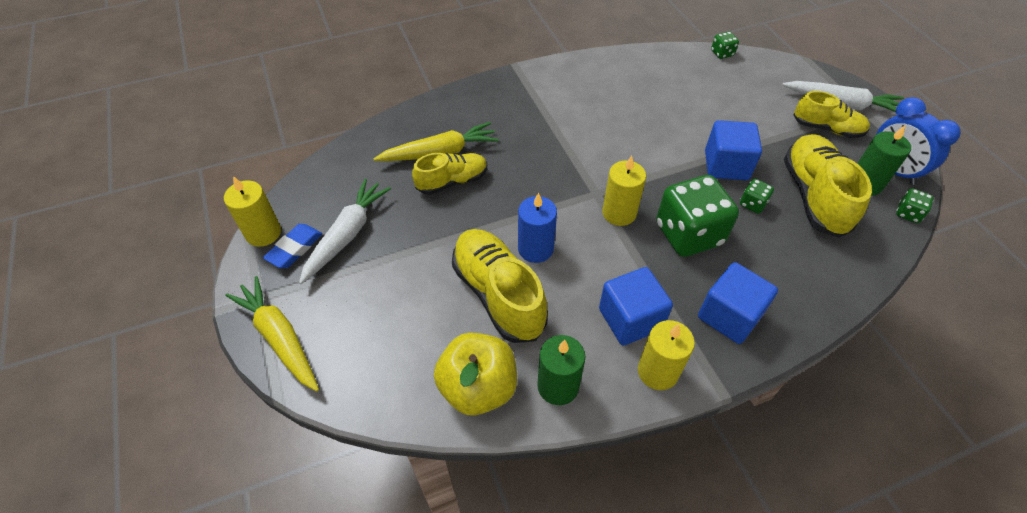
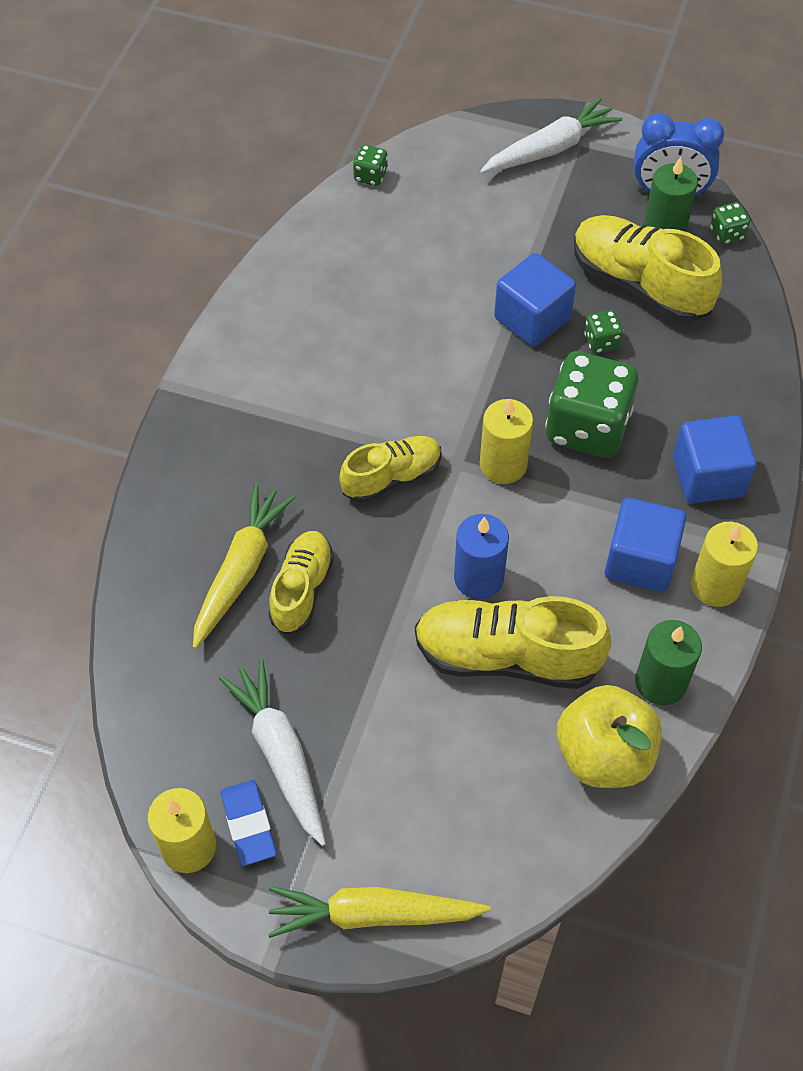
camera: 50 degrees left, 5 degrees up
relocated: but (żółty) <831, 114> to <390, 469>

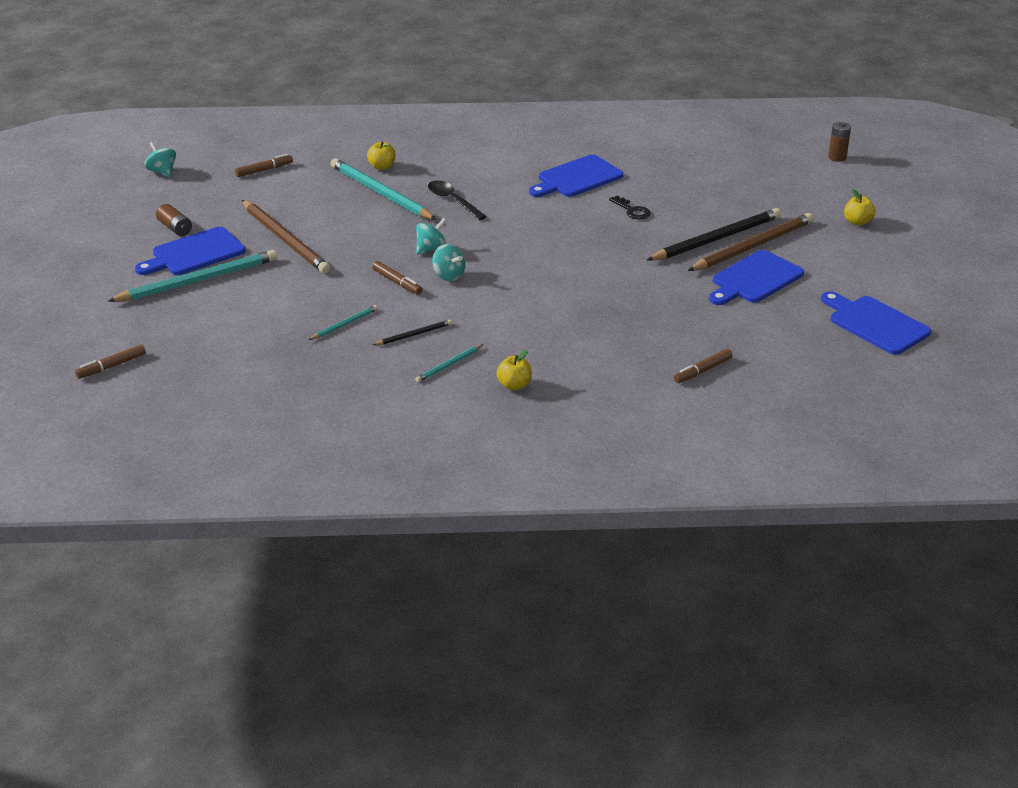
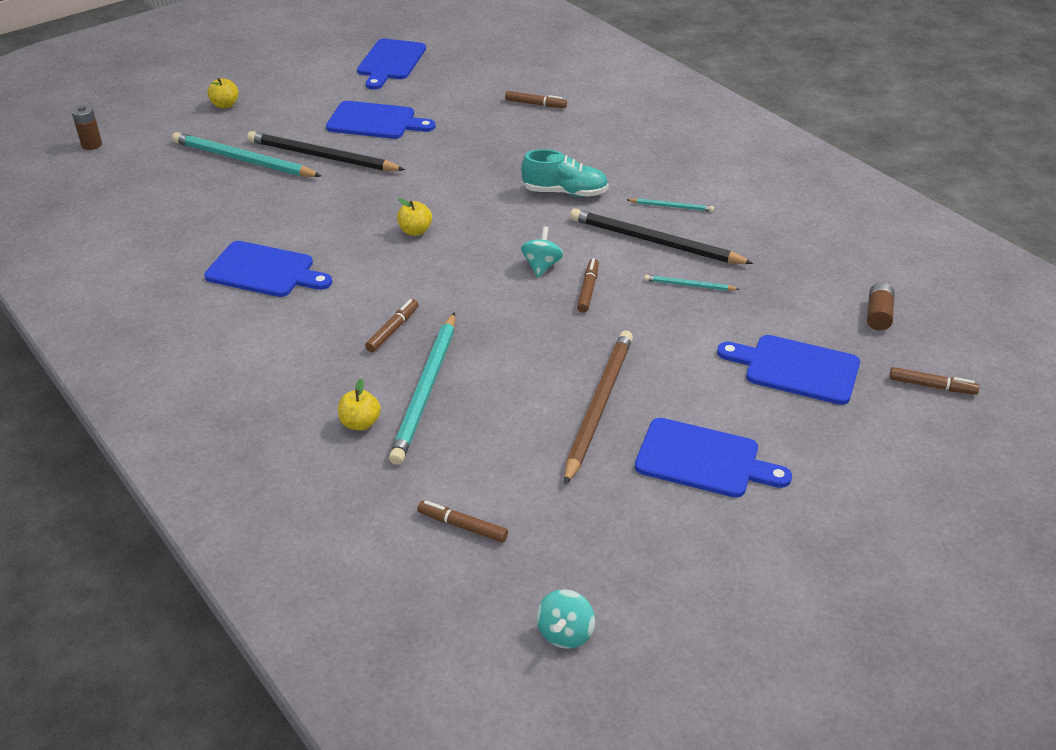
camera: 125 degrees left, 5 degrees up
missing: bączek (turkusowy) <431, 236>; klucz (czarny) <630, 207>; ołówek (brązowy) <751, 242>
appeared: but (turkusowy) <565, 173>; deska do krojenia (niebieski) <788, 370>
relocated: ołówek (turkusowy) <192, 276> to <246, 154>; bateria (brązowy) <174, 220> to <881, 306>; jabłko (żółty) <514, 370> to <414, 217>
exchanged: łyżka (czarny) <457, 200> to flamaster (brązowy) <392, 325>
size: ołówek (czarny) <412, 332> = <662, 236> x2.13

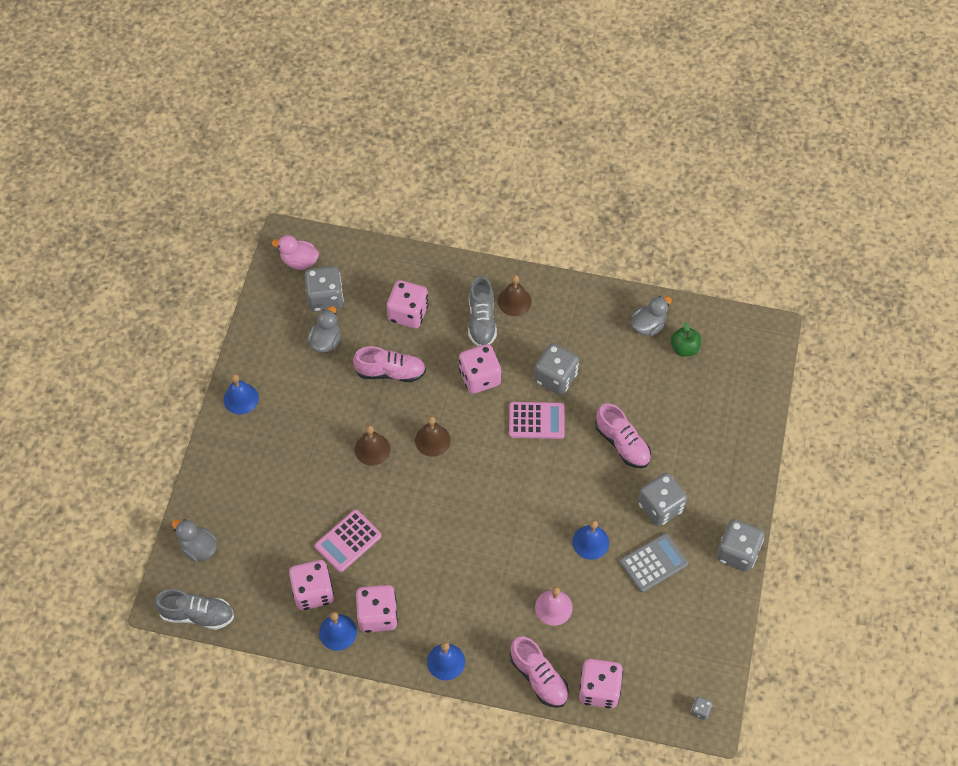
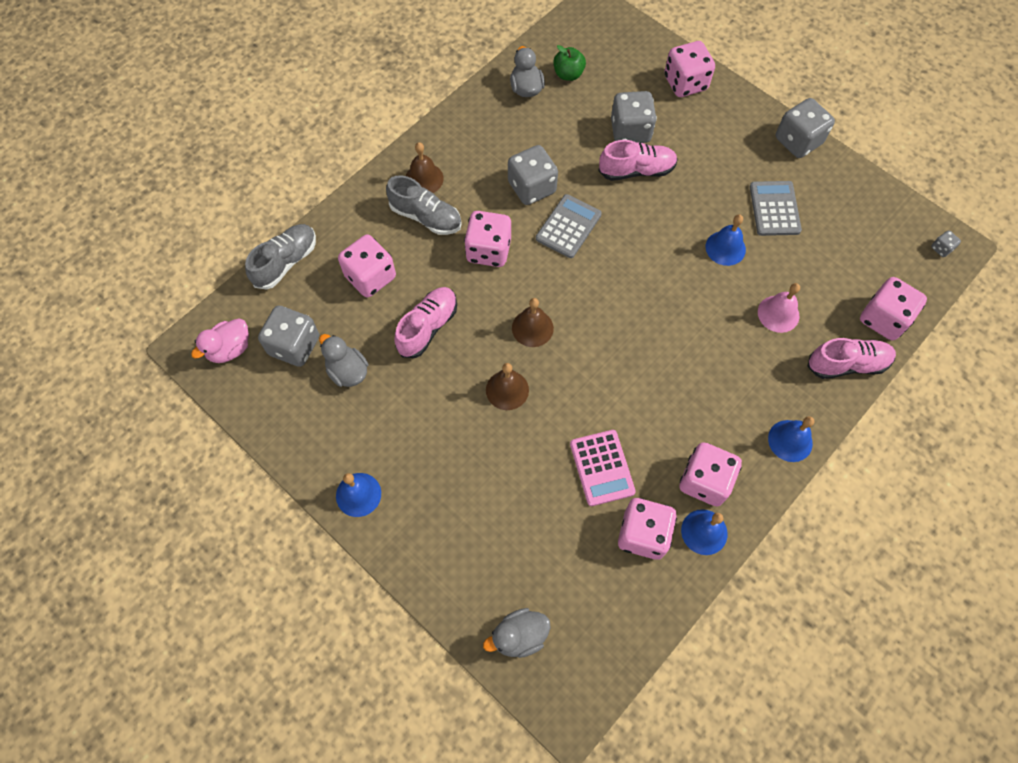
camera: 60 degrees left, 5 degrees up
appeared: kostka do gry (różowy) <689, 69>
relocated: but (szary) <194, 609> to <280, 257>; kostka do gry (szary) <662, 499> to <634, 117>
colour: kalkulator (różowy) <537, 420> to kalkulator (szary) <569, 226>

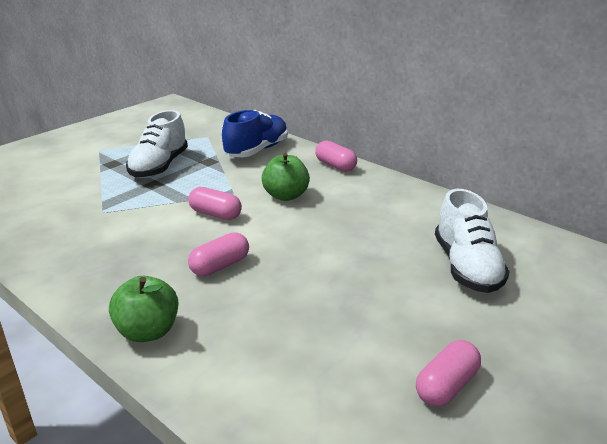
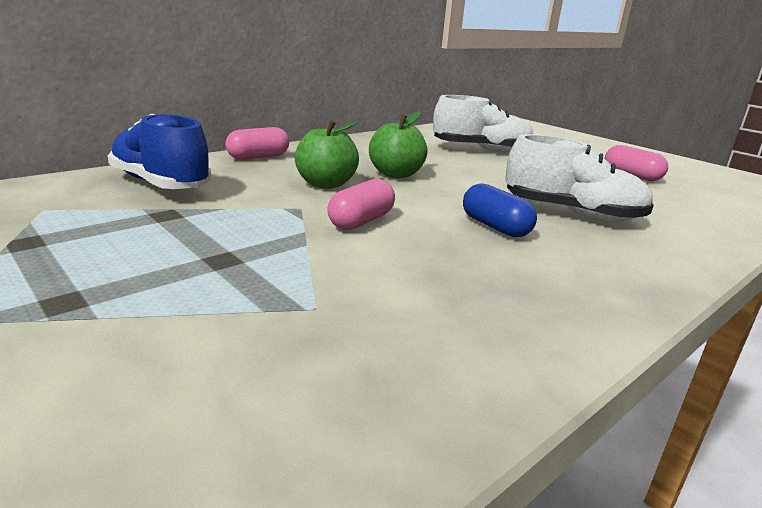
camera: 85 degrees left, 5 degrees down
relocated: jabłko (zielony) <143, 309> to <398, 145>; but (biały) <157, 144> to <579, 178>
colour: kapsułka (różowy) <218, 254> to kapsułka (niebieski) <500, 210>

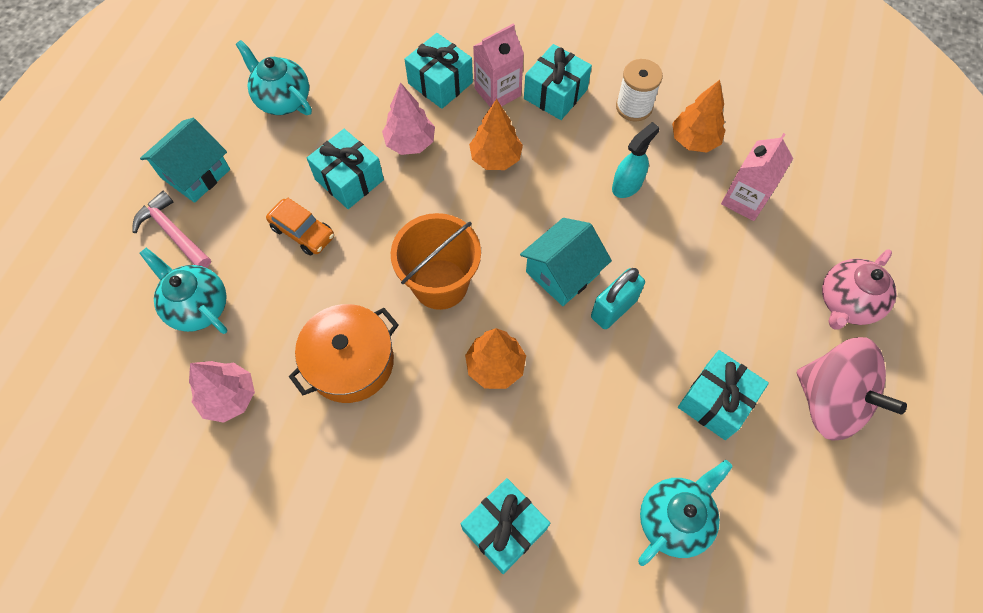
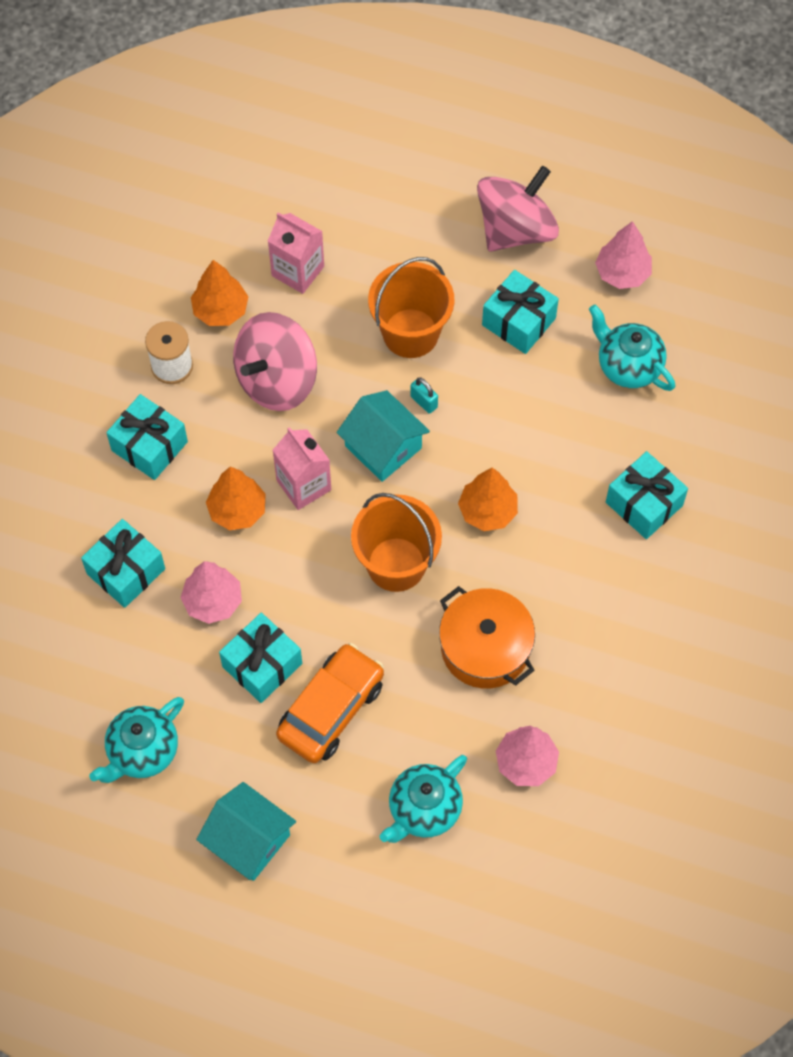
camera: 90 degrees left, 0 degrees up
missing: młotek (różowy) <171, 229>; imbryk (różowy) <859, 289>
appeared: wiadro (pomarańczowy) <411, 307>; drzewko (różowy) <623, 255>
relocated: karton mleka (różowy) <498, 65> to <301, 468>
exchanged: spryskiwacz (turkusowy) <635, 160> to bączek (różowy) <275, 361>
size: samochód (pomarańczowy) <300, 227> = <330, 703> x1.58; kłódka (turkusowy) <618, 298> = <424, 395> x0.57

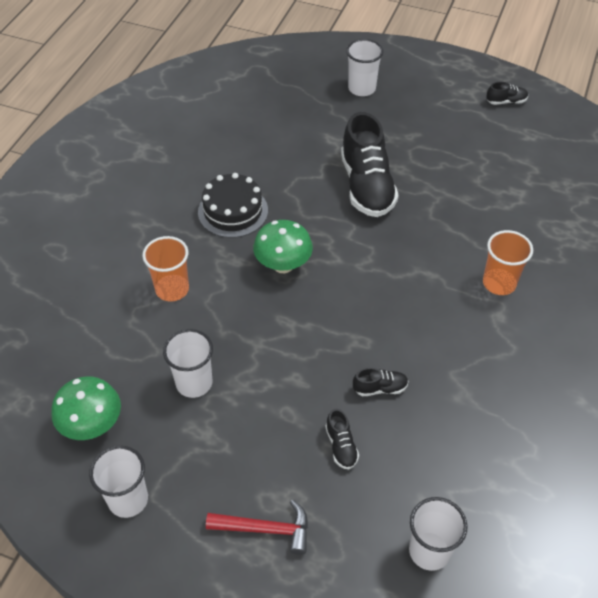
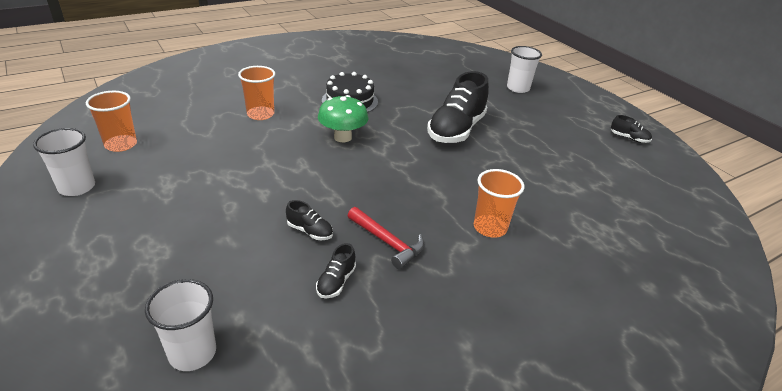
camera: 35 degrees right, 15 degrees down
missing: szklanka (biały) <188, 363>
relocated: młotek (czerwony) <257, 527> to <386, 238>; but (czarny) <342, 439> to <336, 270>
exchanged: grzyb (zielony) <86, 408> to szklanka (pomarańczowy) <111, 121>

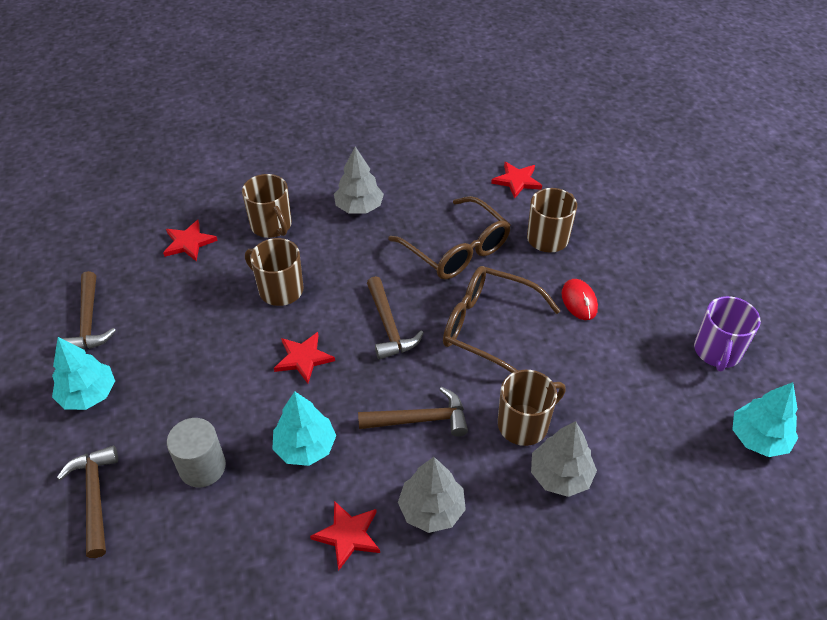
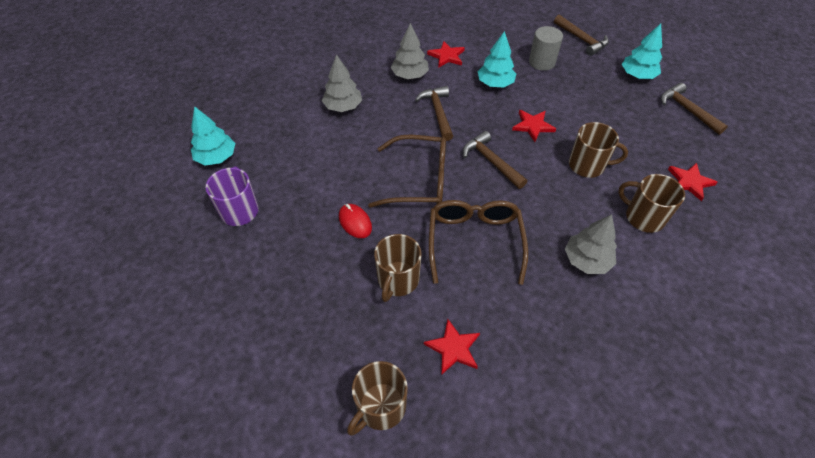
camera: 160 degrees right, 5 degrees up
relocated: kubek (brązowy) <532, 408> to <377, 398>
spun: młotek (brązowy) <413, 412> = <434, 113> 105 degrees clockwise; okulary (brązowy) <449, 238> = <478, 242> 60 degrees clockwise

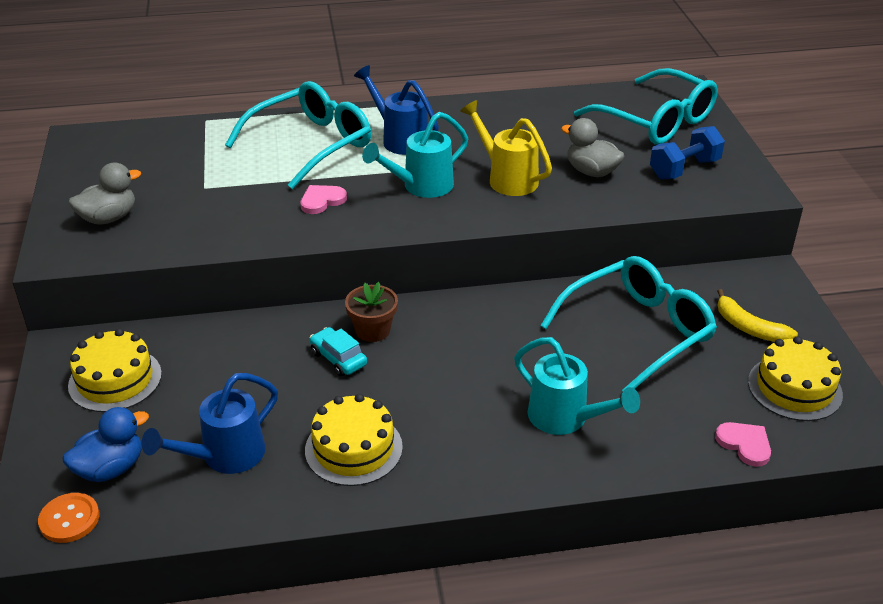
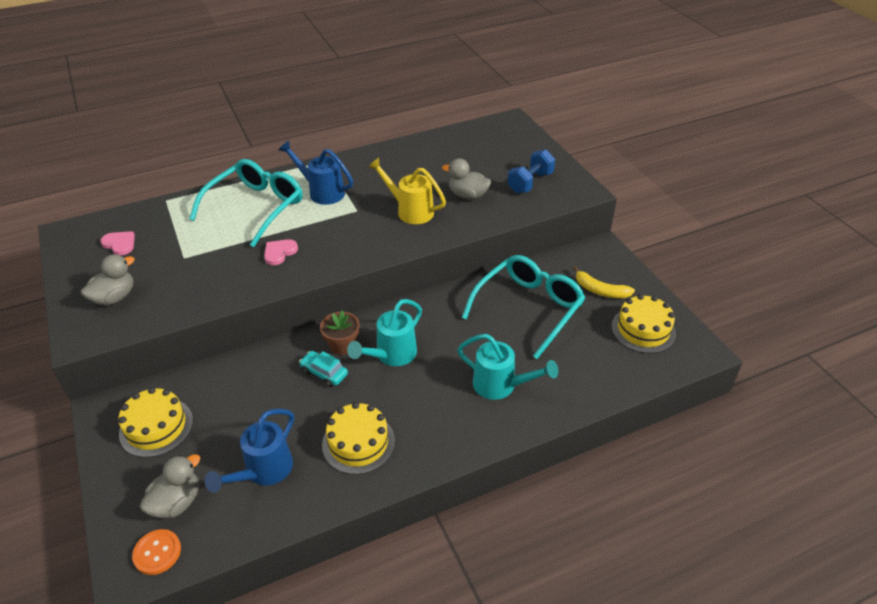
camera: 15 degrees left, 5 degrees up
missing: okulary (turkusowy) <646, 106>
relocated: konewka (turkusowy) <415, 155> to <384, 332>; serce (różowy) <743, 444> to <118, 243>
colour: kaczka (niebieski) <106, 444> to kaczka (szary) <170, 486>

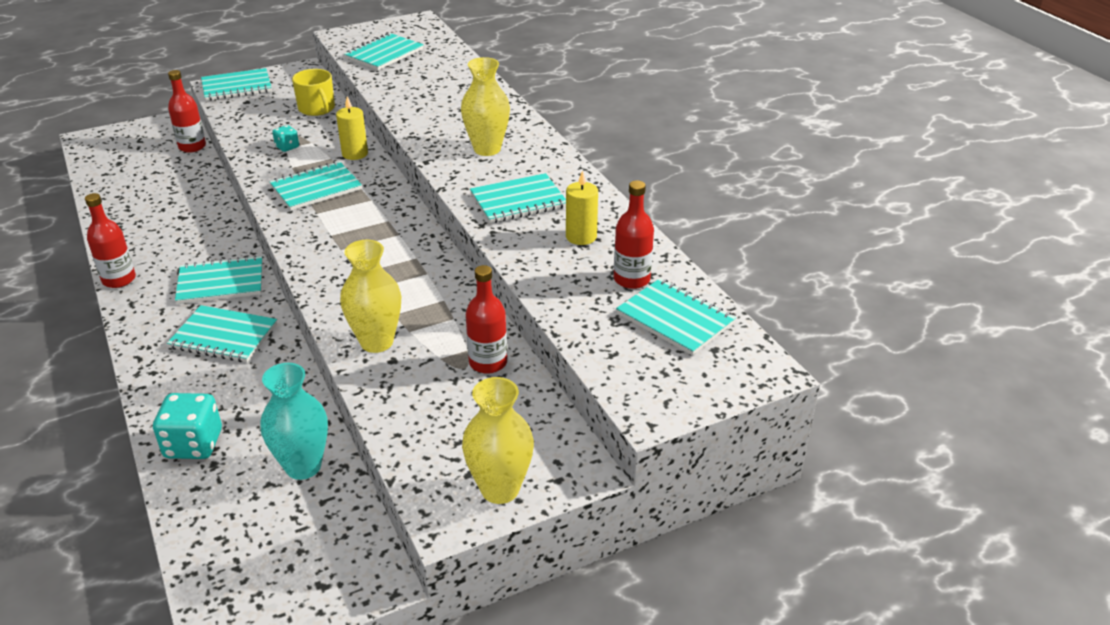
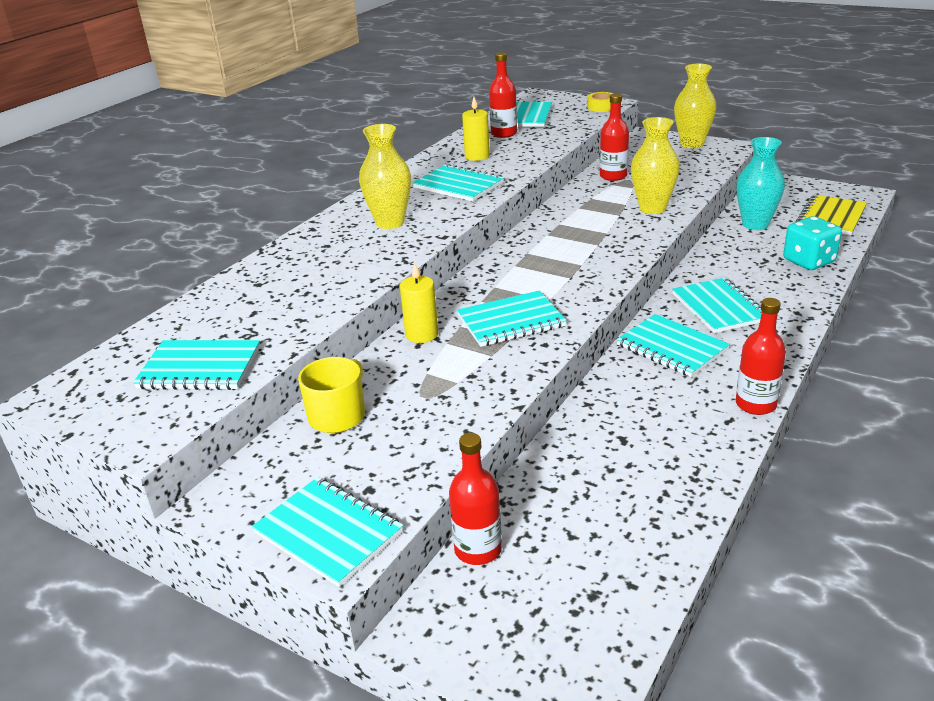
camera: 120 degrees left, 5 degrees down
missing: kostka do gry (turkusowy) <285, 138>
appeared: taśma klejąca (żółty) <600, 102>; zeszyt (żółty) <831, 215>
spun: zeszyt (turkusowy) <315, 186> = <512, 319> 45 degrees counterclockwise

